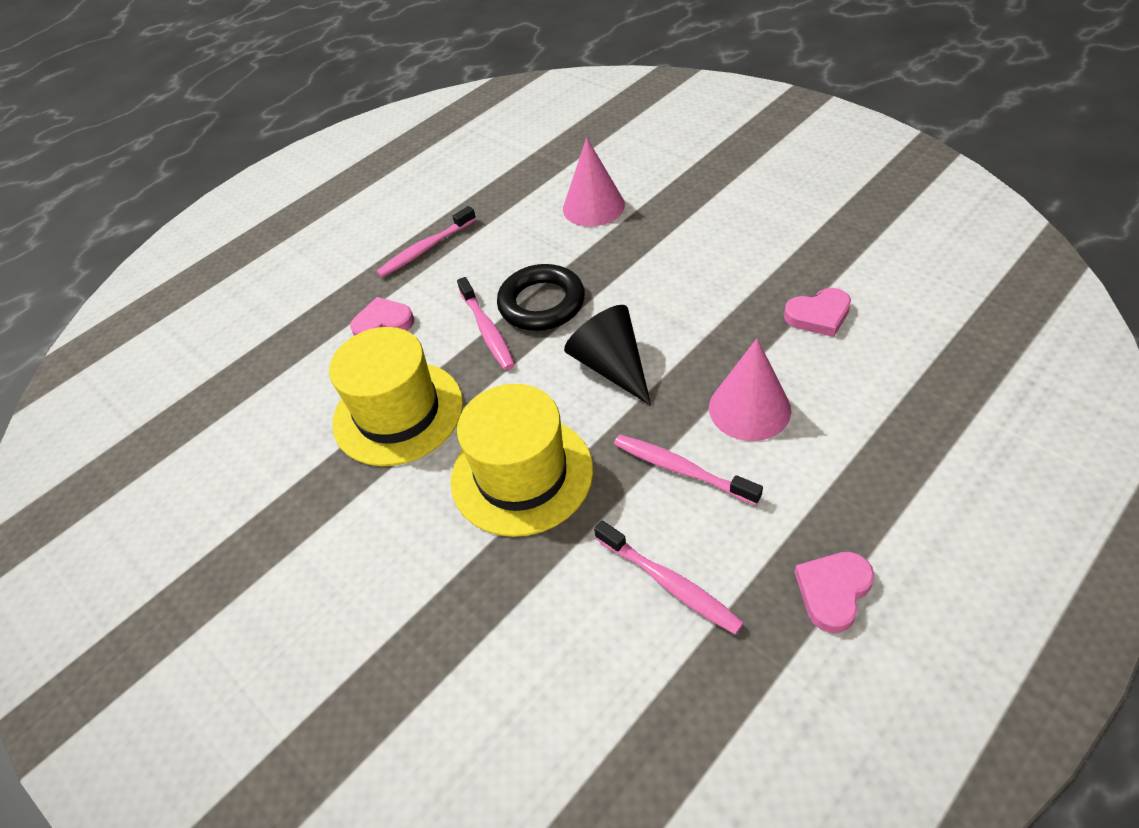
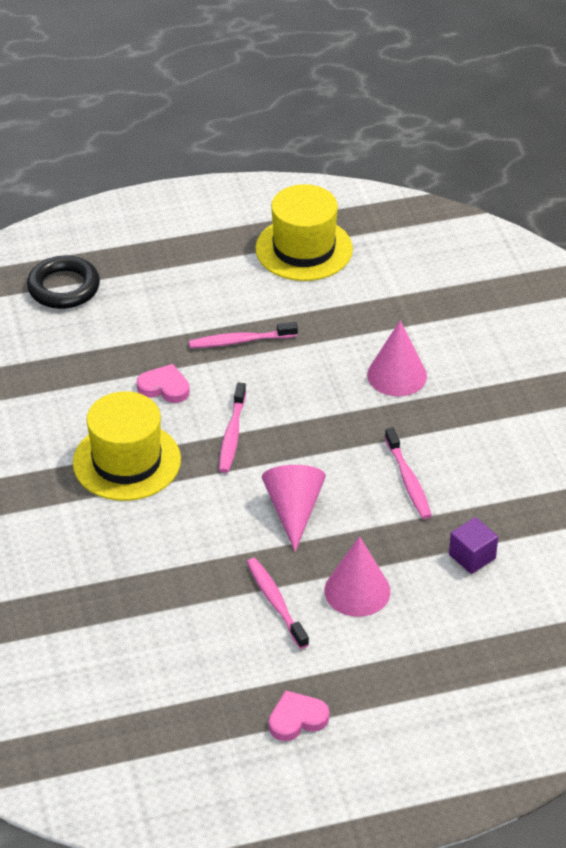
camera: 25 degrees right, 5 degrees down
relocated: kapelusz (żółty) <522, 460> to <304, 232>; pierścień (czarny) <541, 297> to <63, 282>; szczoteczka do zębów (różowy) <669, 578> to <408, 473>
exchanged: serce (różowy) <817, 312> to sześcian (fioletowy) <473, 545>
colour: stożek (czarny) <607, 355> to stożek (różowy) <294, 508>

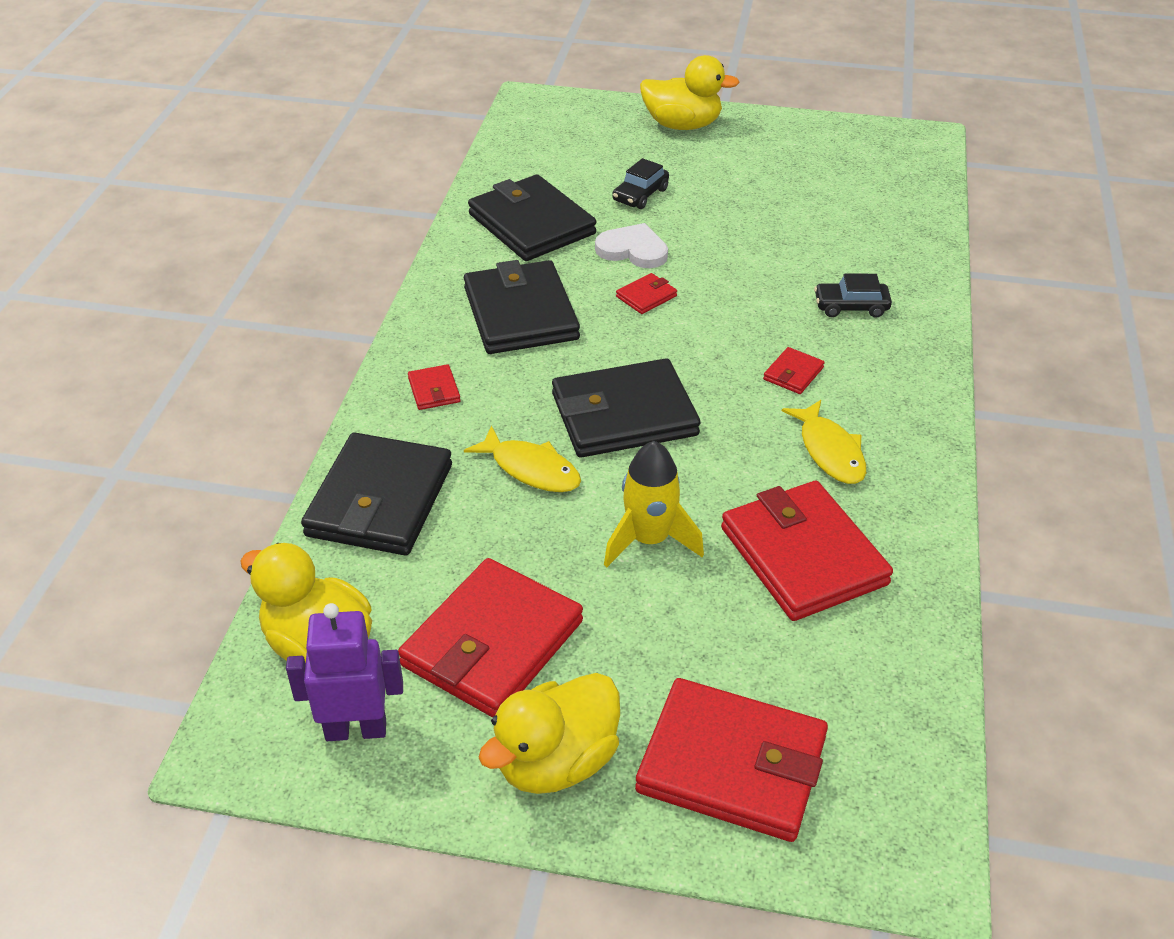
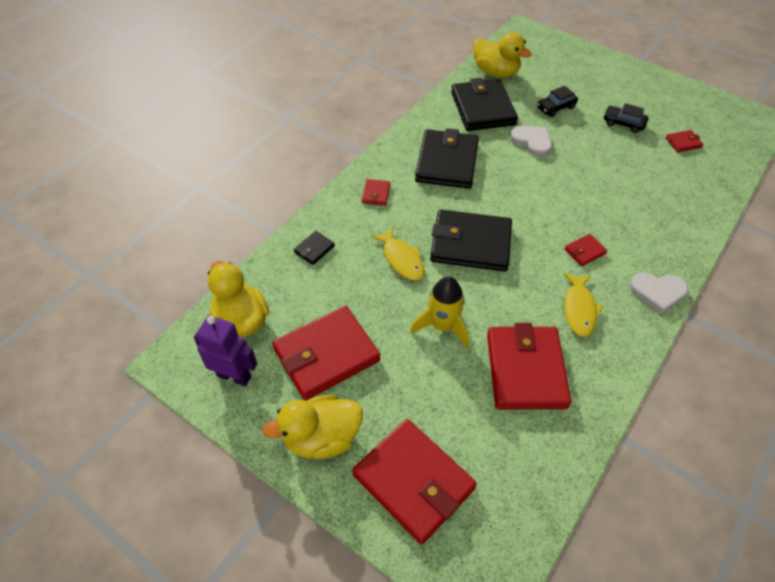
camera: 25 degrees right, 10 degrees up
appeared: serce (biały) <659, 293>
relocated: portfel (czerwony) <646, 293> to <684, 141>; kaczka (żółty) <690, 92> to <502, 54>; samochód (czarny) <853, 295> to <626, 118>
size: portfel (czarny) <376, 494> = <314, 248> x0.43

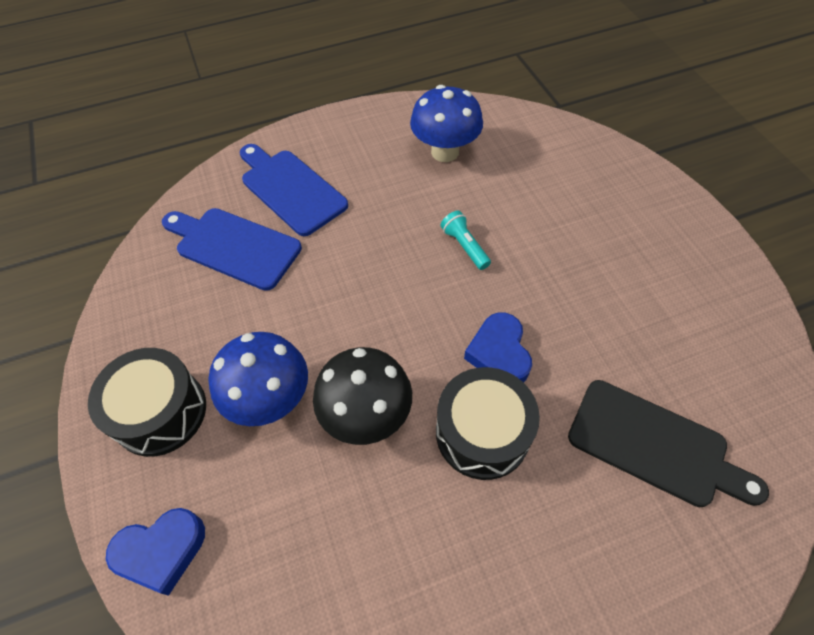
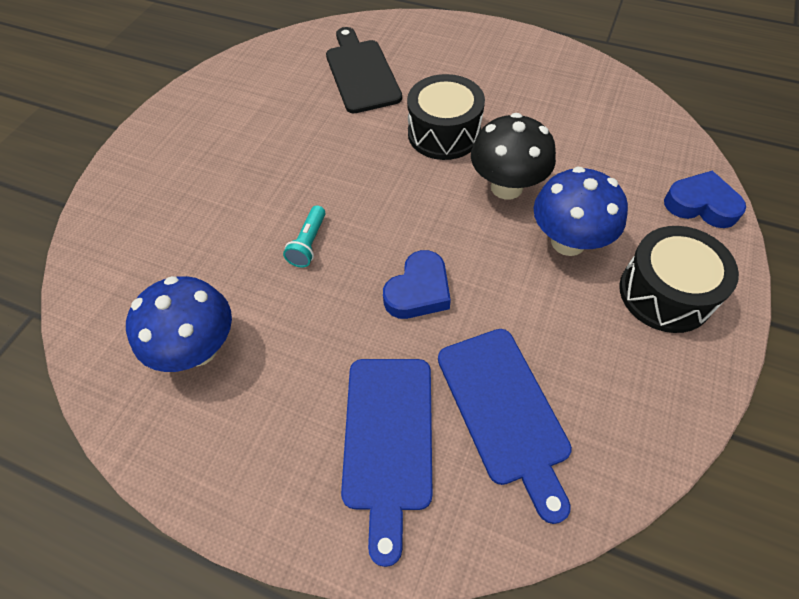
camera: 135 degrees left, 0 degrees up
relocated: serce (niebieski) <498, 347> to <417, 284>

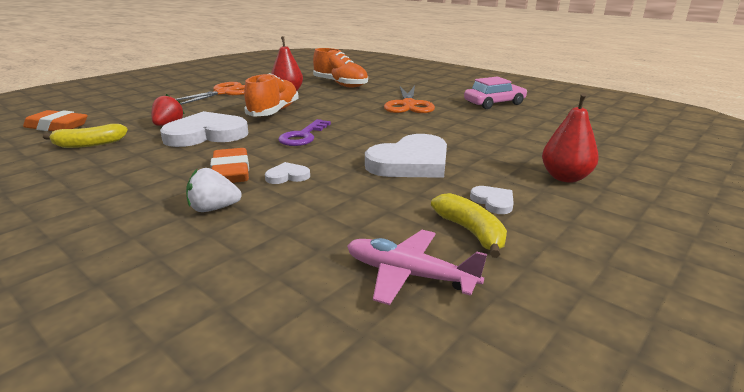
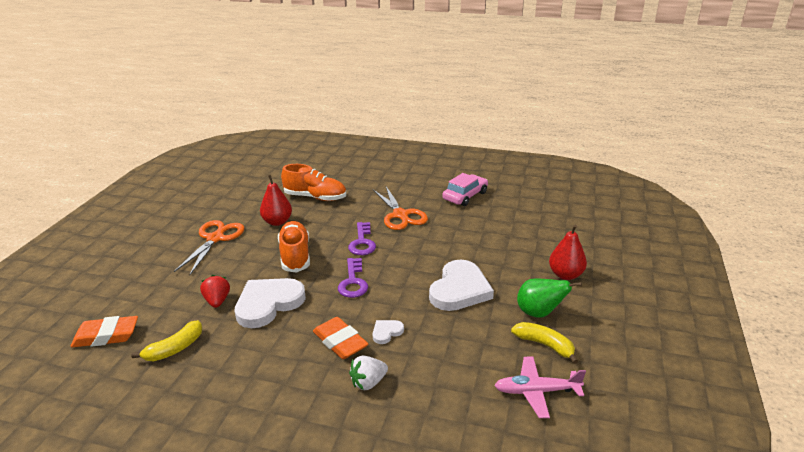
camera: 25 degrees left, 5 degrees up
appeared: klucz (fioletowy) <362, 238>
exchanged: serce (biały) <492, 200> to gruszka (zielony) <549, 298>

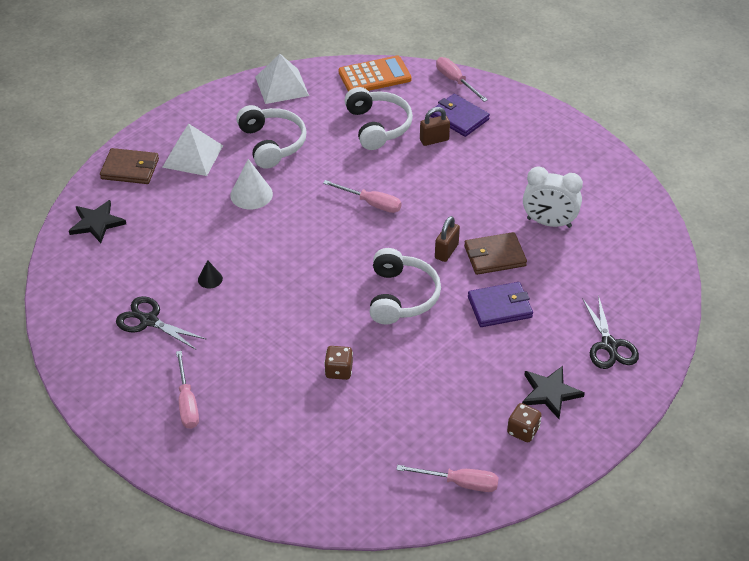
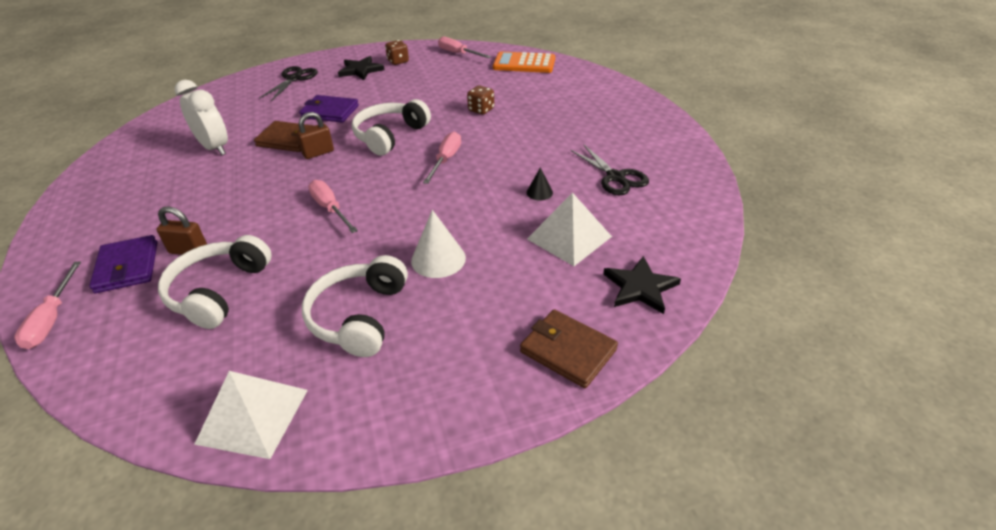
camera: 150 degrees left, 5 degrees down
relocated: piramida (biały) <192, 150> to <569, 229>; śrubokręt (różowy) <187, 390> to <442, 158>; kalkulator (pomarańczowy) <375, 73> to <524, 62>

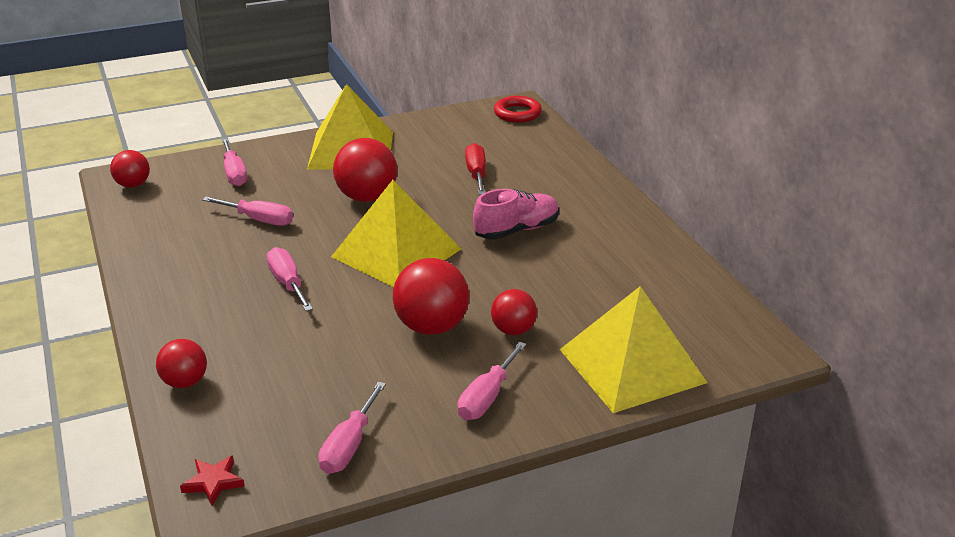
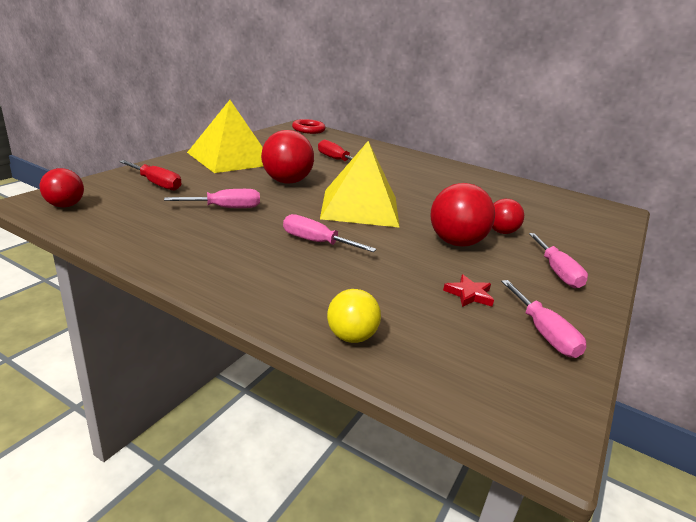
camera: 40 degrees left, 5 degrees down
missing: but (różowy) <516, 214>; piramida (żółty) <634, 349>
relocated: gwiazda (czerwony) <212, 480> to <468, 290>
colour: piłka (czerwony) <181, 363> to piłka (żółty) <354, 316>; śrubokręt (różowy) <234, 162> to śrubokręt (czerwony) <150, 175>

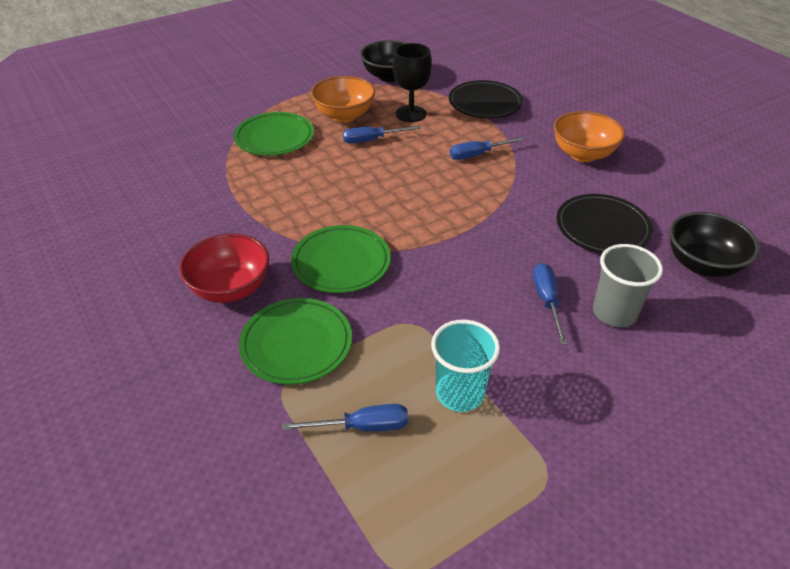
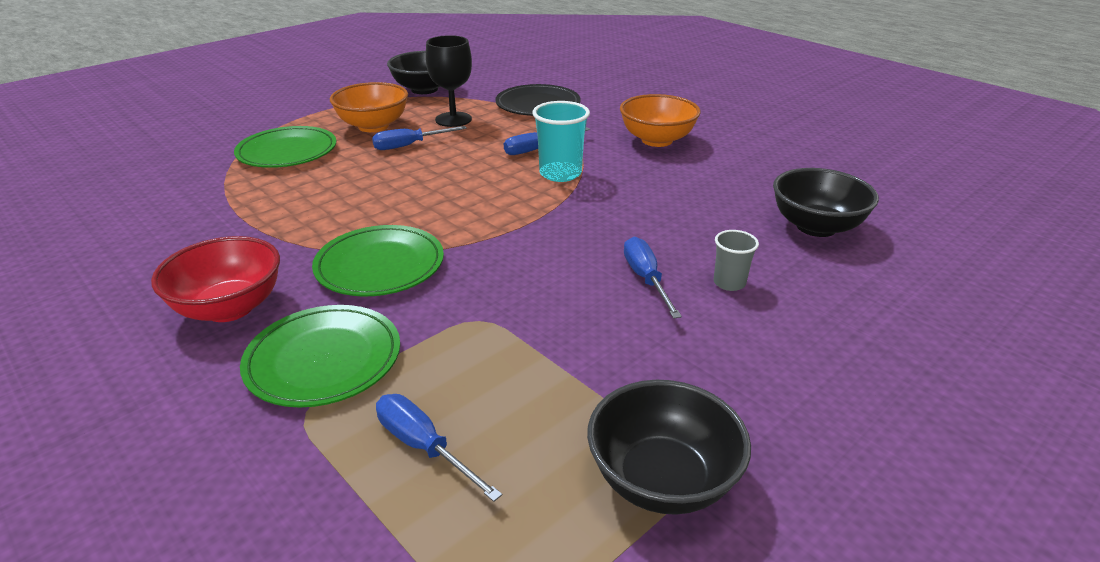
camera: 10 degrees left, 10 degrees down
missing: talerz (czarny) <605, 223>
appeared: miska (czarny) <669, 447>
relocated: szklanka (turkusowy) <465, 366> to <561, 141>
spun: śrubokręt (niebieski) <345, 417> = <439, 448> 120 degrees counterclockwise
size: szklanka (szary) <628, 285> = <736, 260> x0.59

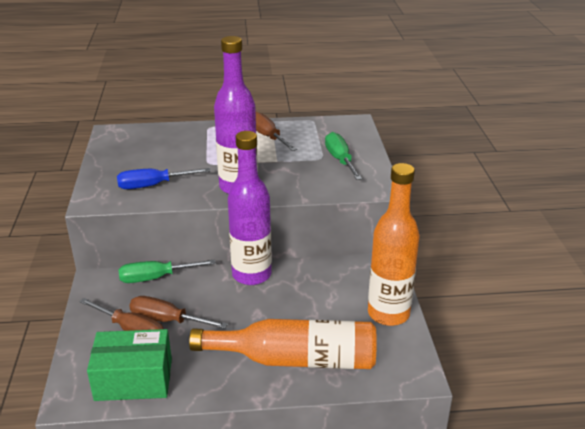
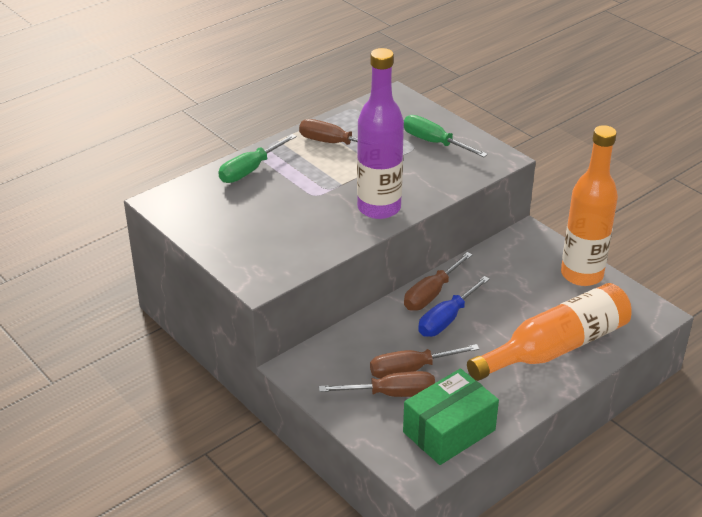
camera: 35 degrees left, 5 degrees up
relocated: śrubokręt (niebieski) <164, 178> to <454, 306>; śrubokręt (zielony) <167, 271> to <257, 158>
exchanged: butelka (fioletowy) <250, 208> to śrubokręt (brązowy) <438, 281>

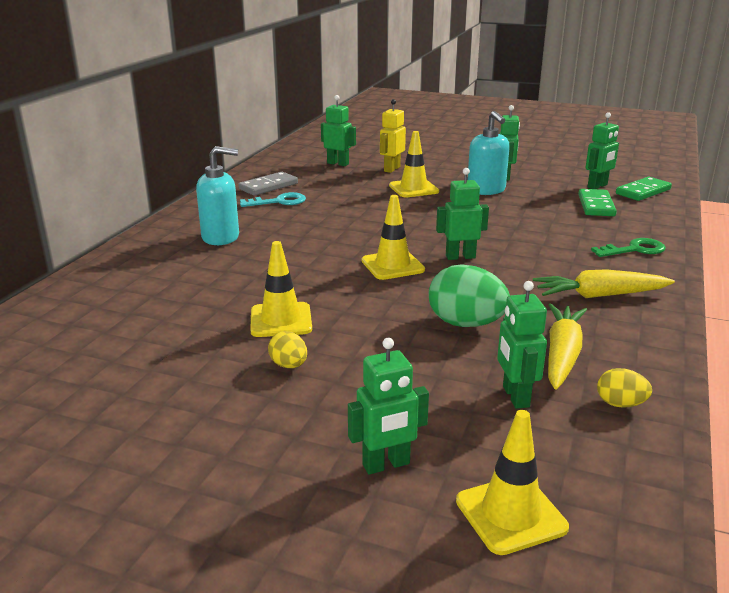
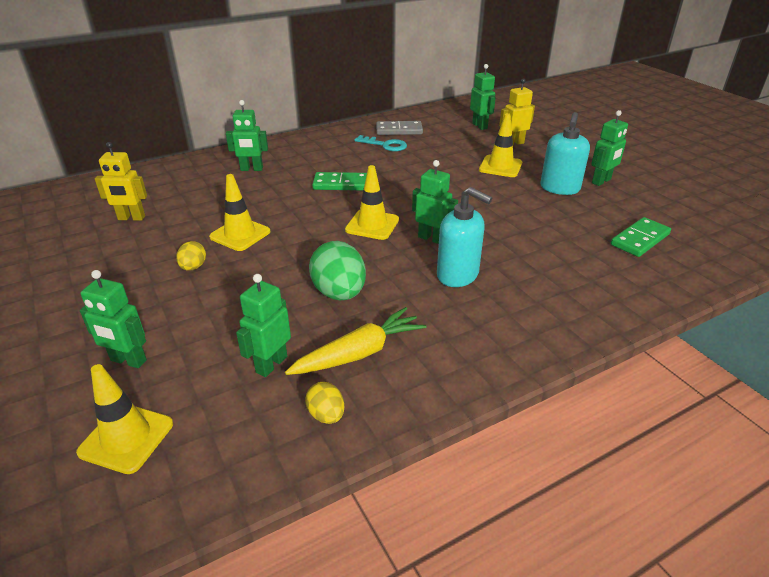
camera: 40 degrees right, 10 degrees up
missing: marchewka (żółty) <604, 283>; klucz (zielony) <628, 247>
appeared: robot (żółty) <121, 181>
relocated: dozownik mydła (turkusowy) <217, 195> to <464, 237>; robot (zielony) <602, 150> to <247, 135>; kostka domina (zielony) <644, 189> to <339, 181>

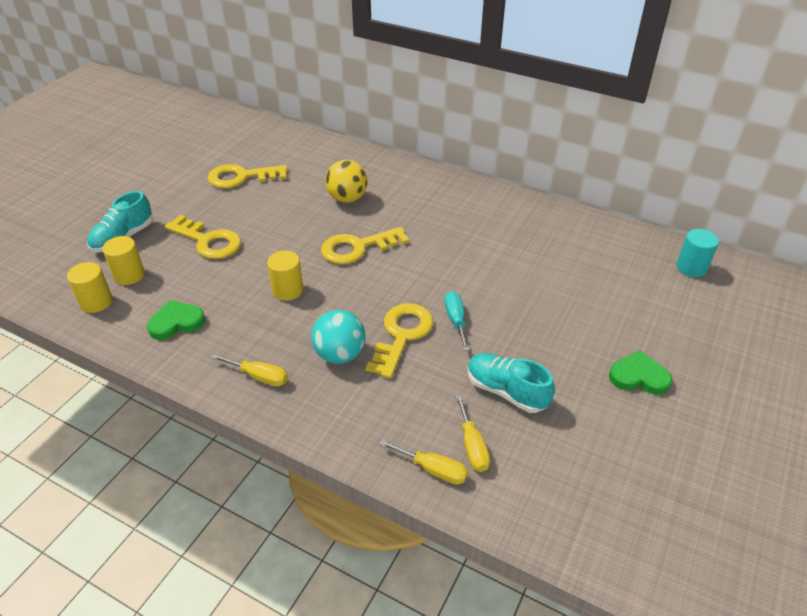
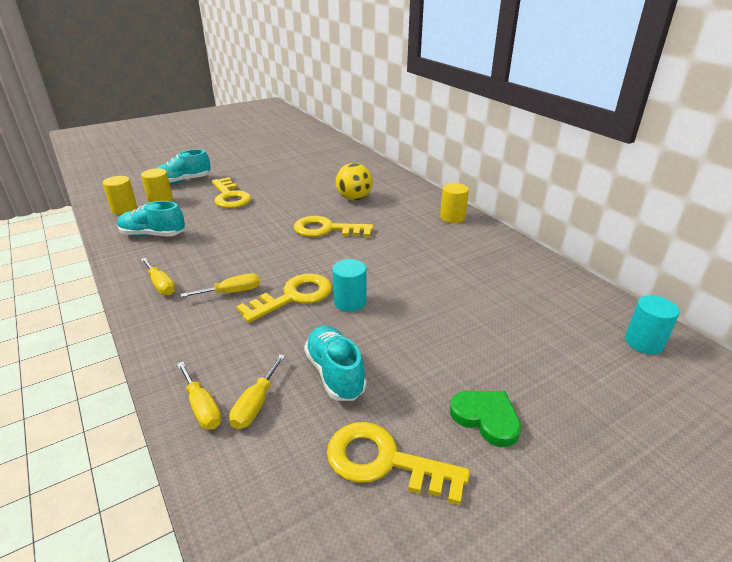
camera: 30 degrees right, 10 degrees down
relocated: klucz (żółty) <247, 176> to <398, 463>; walec (żółty) <285, 276> to <454, 203>
exchanged: serce (zielony) <176, 320> to but (turkusowy) <151, 218>; piłka (turkusowy) <338, 337> to śrubokręt (żółty) <220, 285>; śrubokręt (turkusowy) <457, 321> to walec (turkusowy) <349, 285>

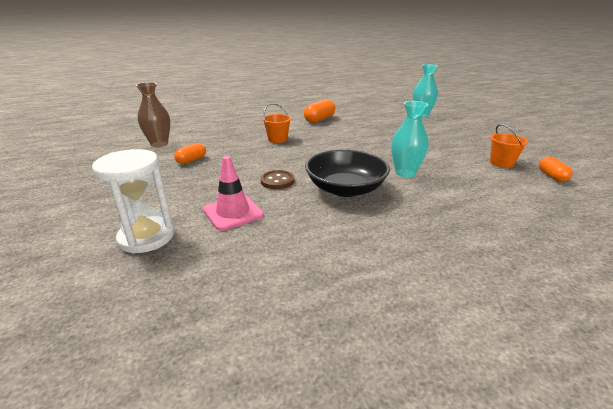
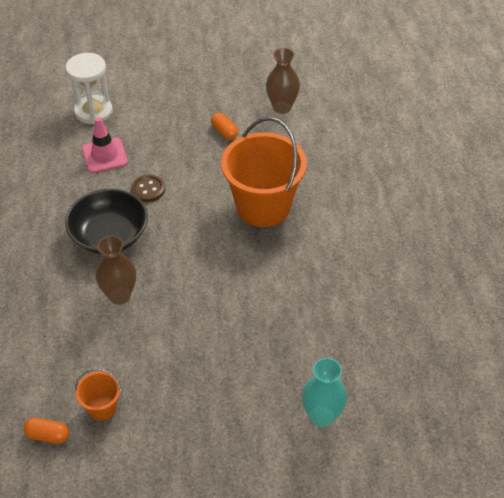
camera: 105 degrees right, 20 degrees up
missing: kapsułka (pomarańczowy) <319, 111>
colour: wazon (turkusowy) <410, 139> to wazon (brązowy) <115, 270>
size: wiadro (pomarańczowy) <277, 123> = <264, 172> x2.22

